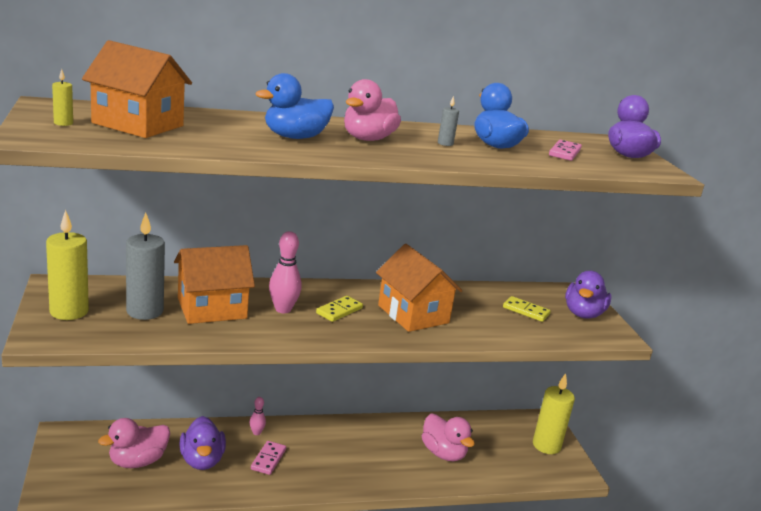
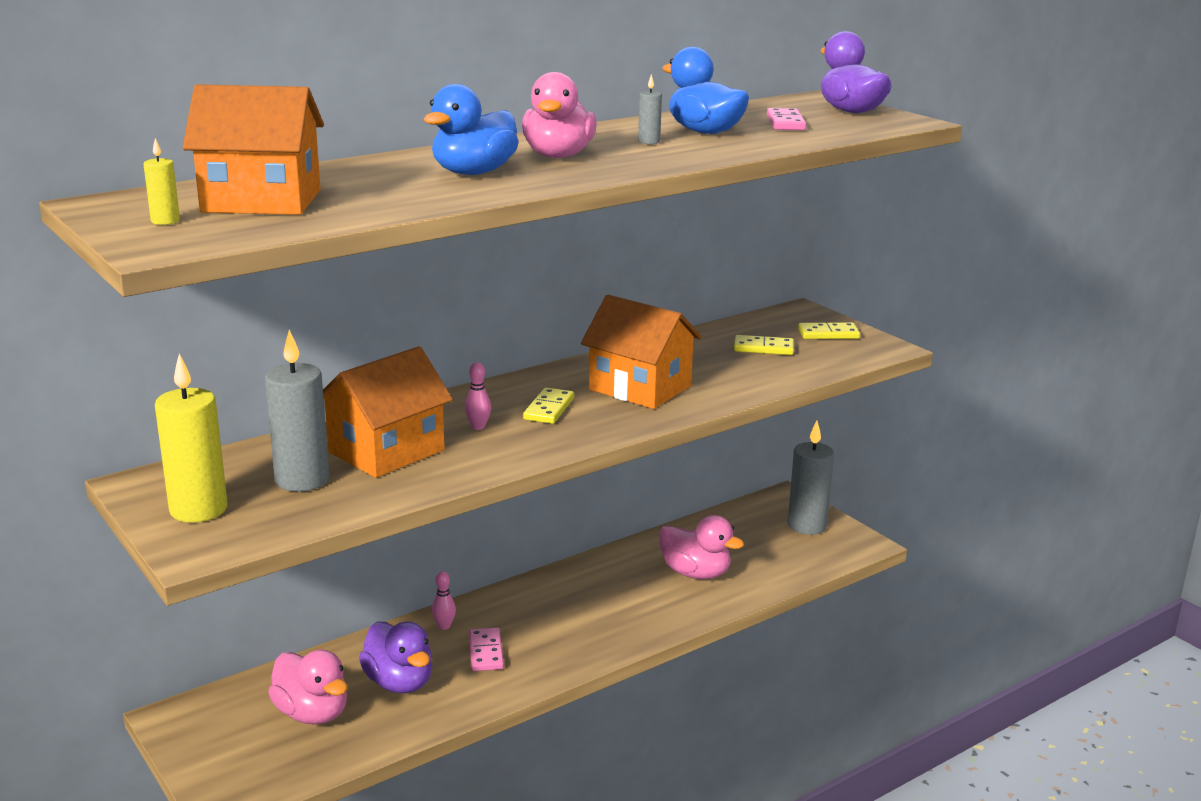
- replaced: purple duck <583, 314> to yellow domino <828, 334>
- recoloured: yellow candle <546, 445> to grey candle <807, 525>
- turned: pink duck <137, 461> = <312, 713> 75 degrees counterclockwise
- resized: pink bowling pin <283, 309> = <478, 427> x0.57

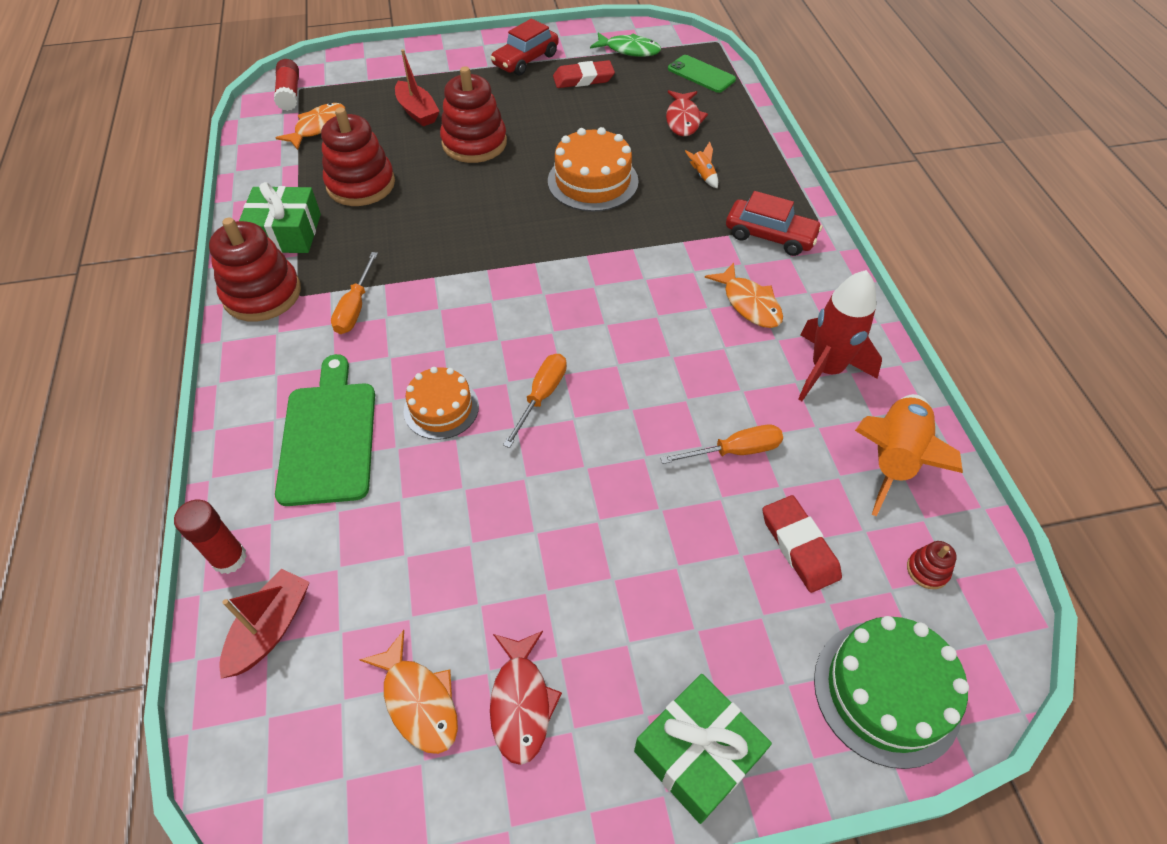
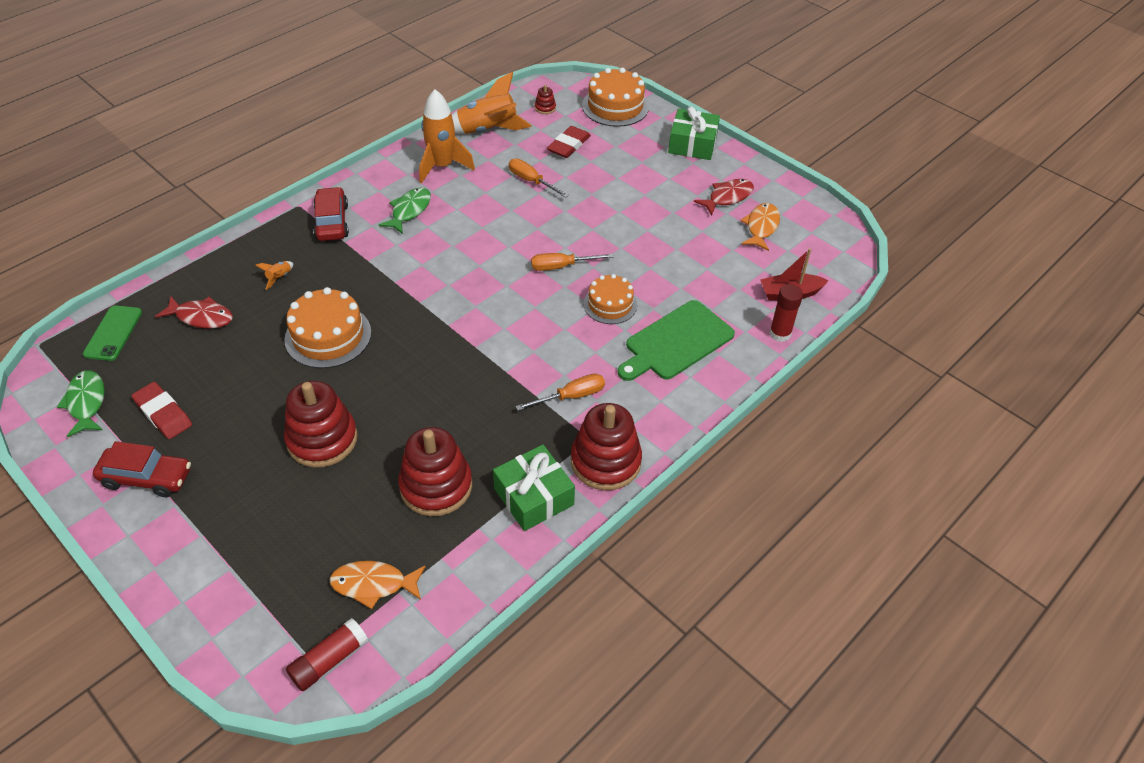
- removed: red boat <417, 112>
- recoloured: orange fish <749, 303> to green fish <409, 211>
- recoloured: red rocket <826, 370> to orange rocket <442, 166>
- recoloured: green cake <886, 692> to orange cake <615, 106>
- turned: red fish <683, 120> = <201, 317> 45 degrees clockwise

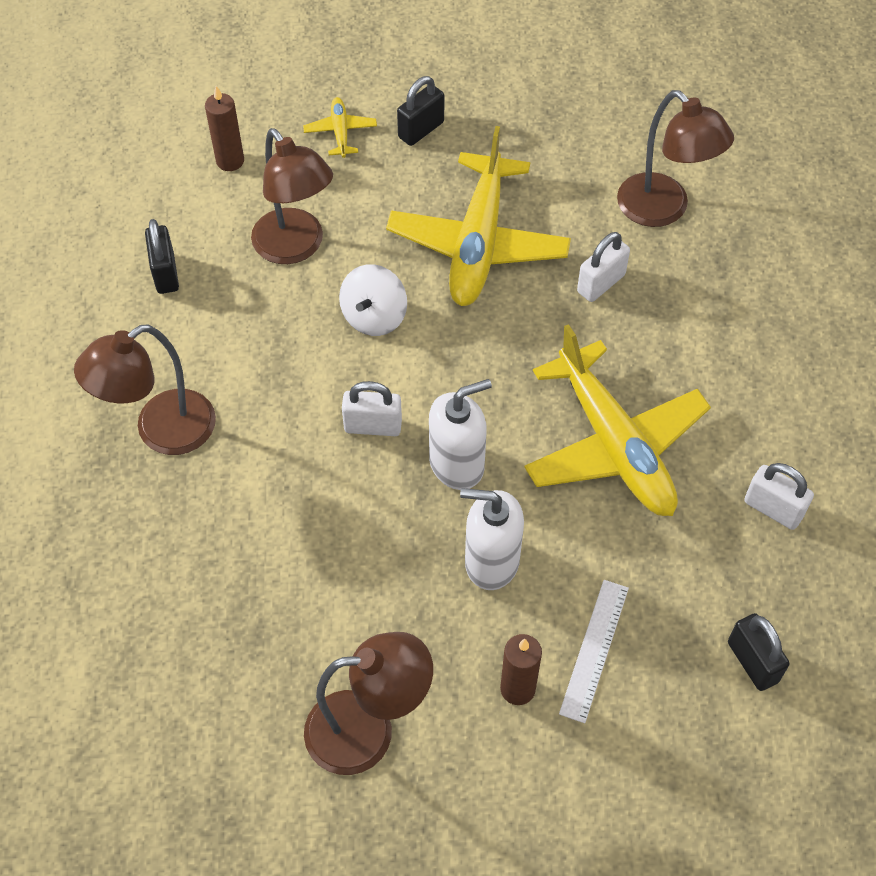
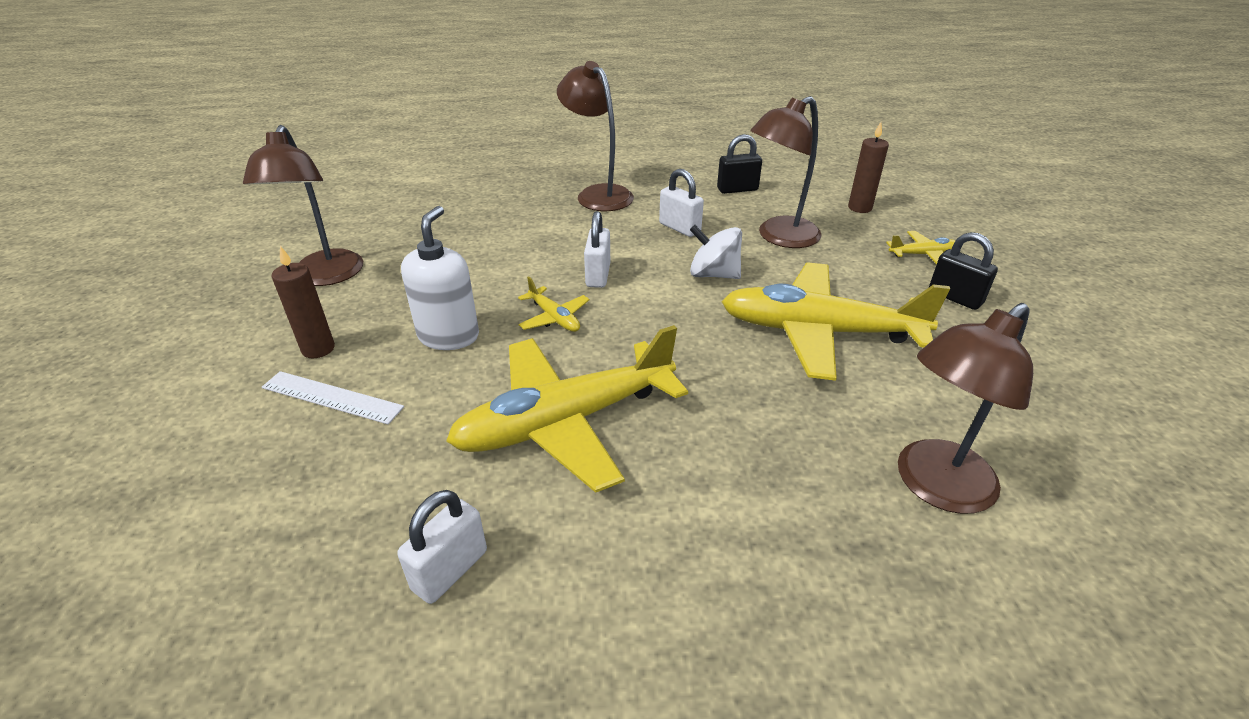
- removed: black padlock <752, 662>
- moved: white padlock <601, 283> to <679, 228>
- replaced: white soap dispenser <457, 464> to yellow plane <554, 318>

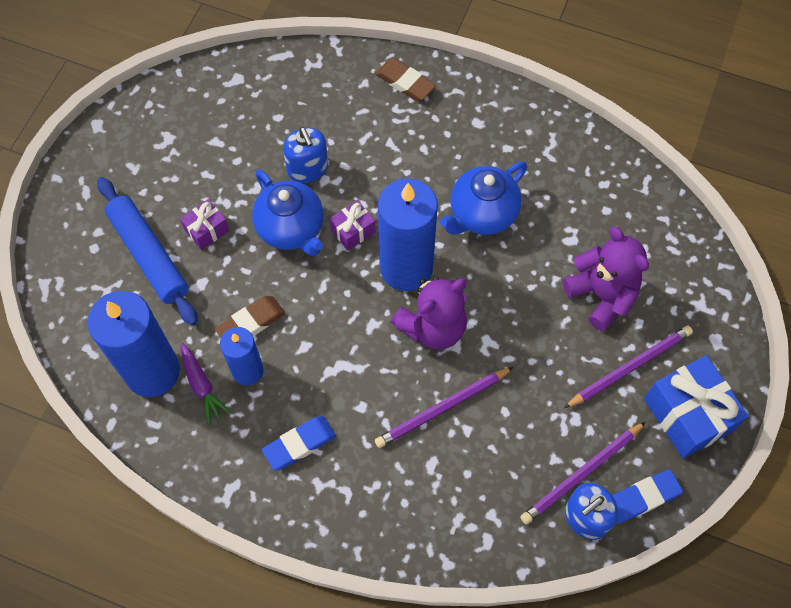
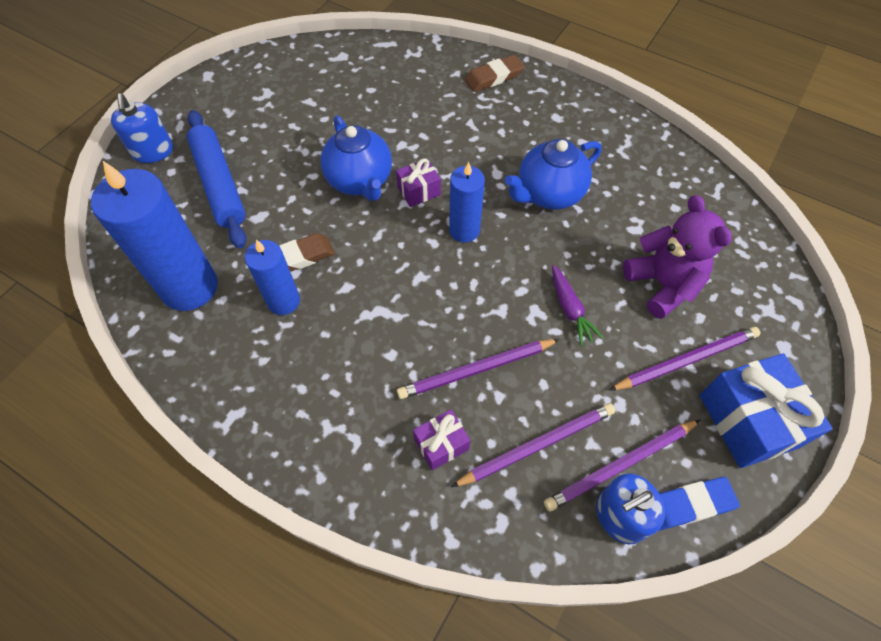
- removed: blue eraser <299, 444>
- removed: purple teddy bear <433, 327>
- added: purple pencil <537, 445>
- moved: purple gift <207, 230> to <441, 444>
- moved: purple carrot <201, 385> to <570, 309>
- moved: blue soap dispenser <307, 168> to <153, 151>
- turned: brown eraser <405, 82> = <494, 77> 75 degrees counterclockwise
- resized: blue candle <406, 268> = <464, 230> x0.57

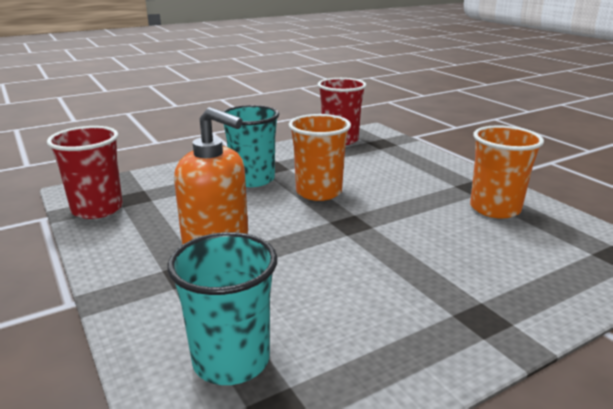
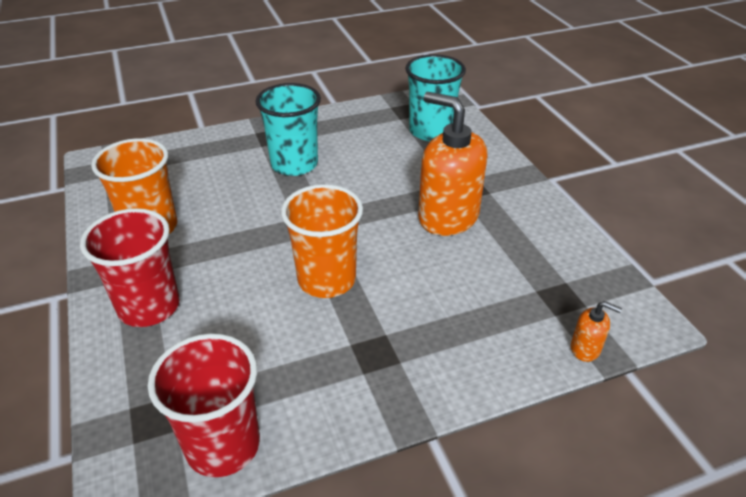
- added: orange soap dispenser <585, 349>
- moved: red cup <97, 209> to <149, 306>
- moved: turquoise cup <253, 179> to <294, 164>

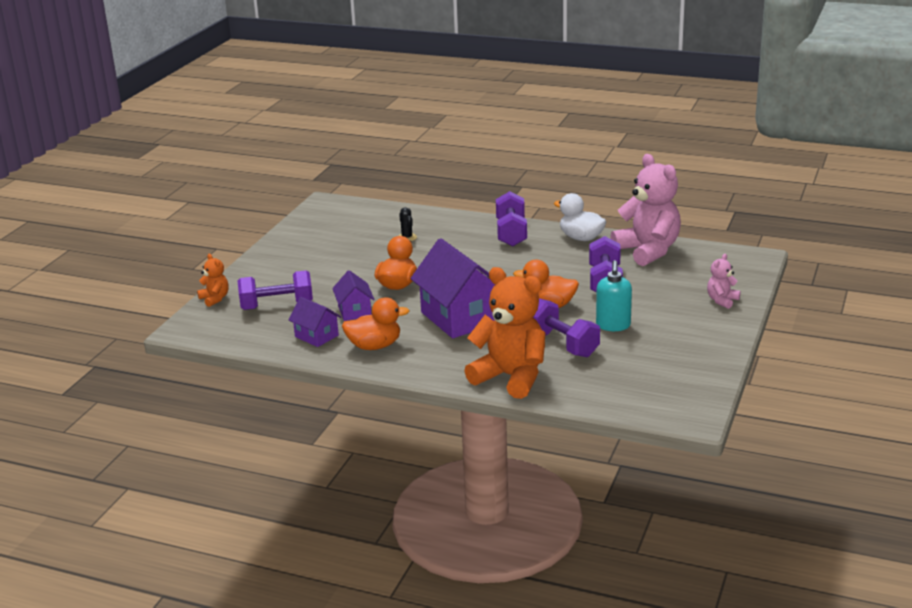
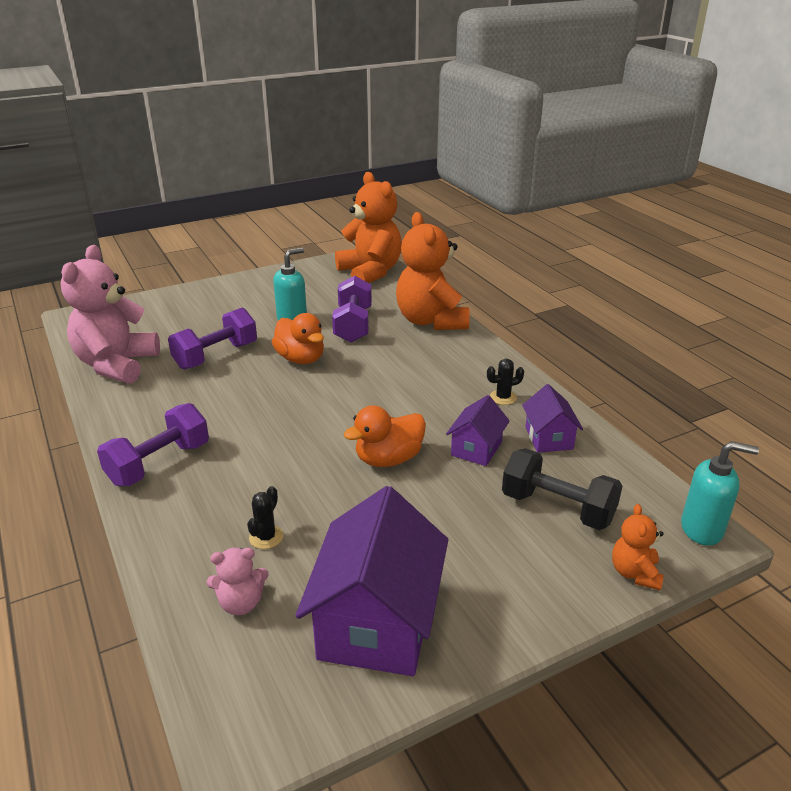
- removed: white duck <581, 238>
- added: orange teddy bear <370, 272>
- added: turquoise soap dispenser <702, 529>
- moved: purple house <460, 317> to <376, 623>
- moved: pink teddy bear <722, 300> to <241, 603>
- replaced: orange duck <374, 346> to black cactus <503, 397>
- recoloured: purple dumbbell <277, 306> to black dumbbell <557, 508>

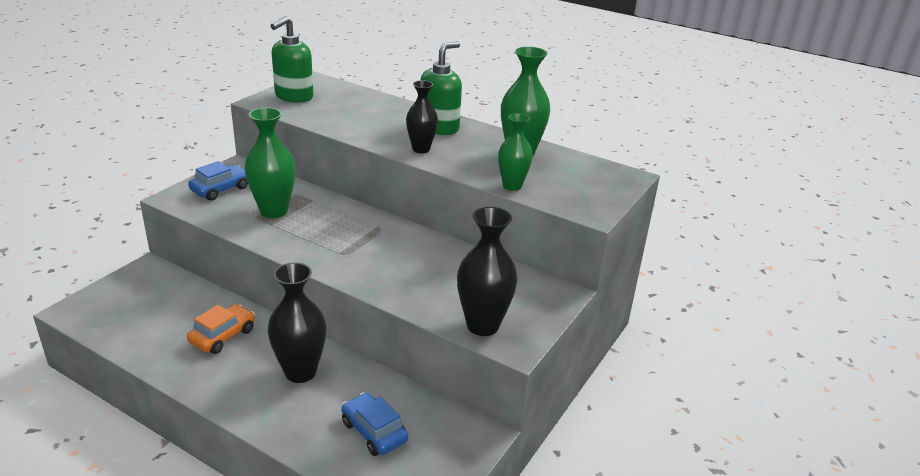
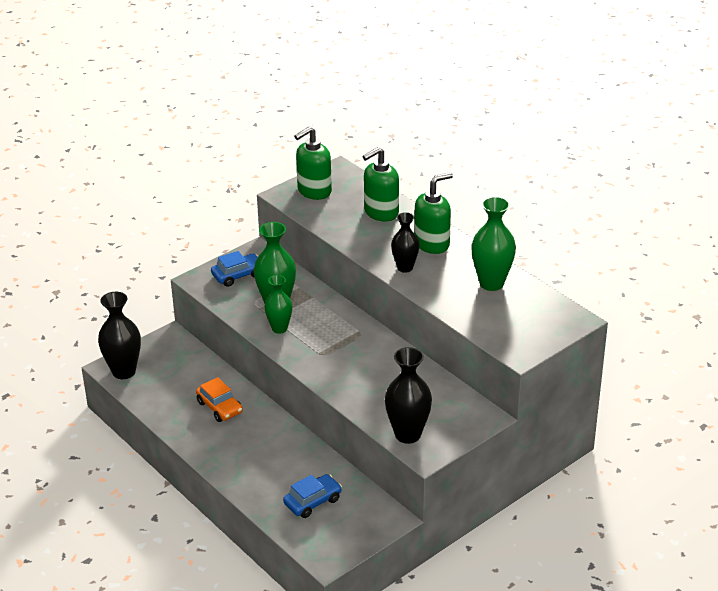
- added: green soap dispenser <381, 212>
- moved: black vase <300, 372> to <124, 371>
- moved: green vase <512, 186> to <279, 328>
- turned: orange car <223, 336> = <219, 407> 90 degrees clockwise
- turned: blue car <374, 431> = <313, 501> 75 degrees clockwise

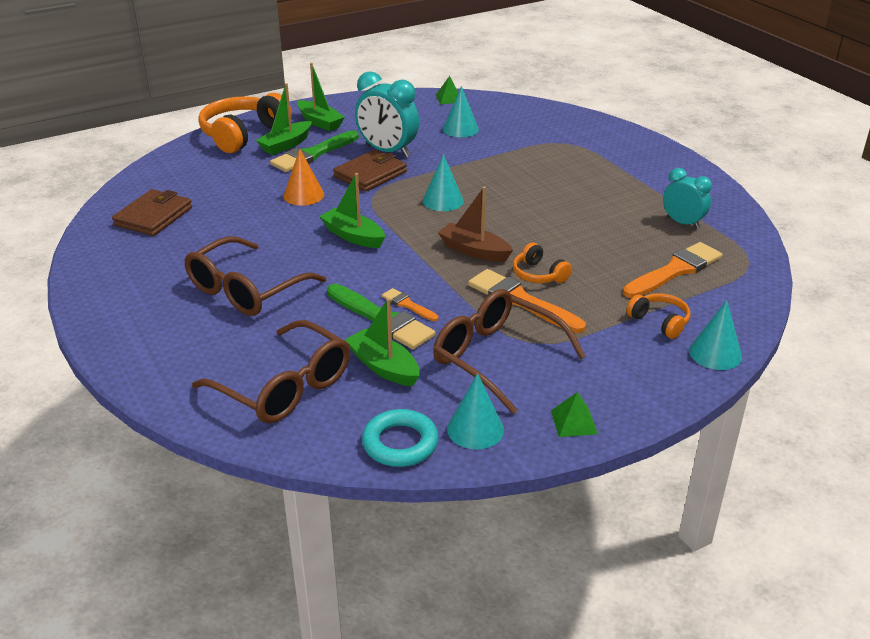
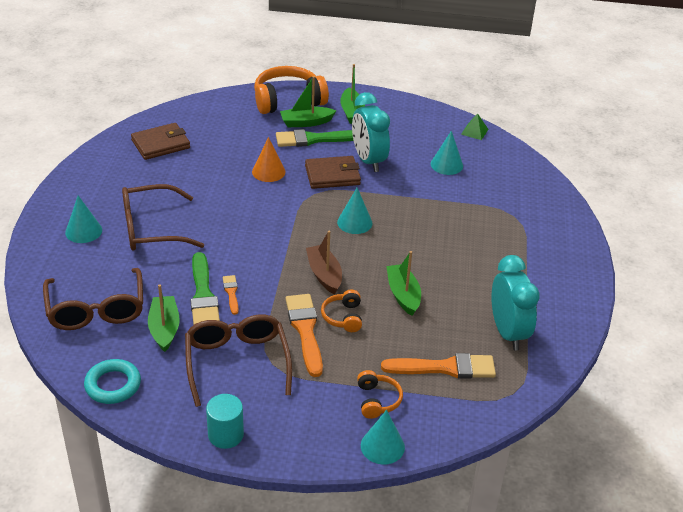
- moved: green boat <353, 236> to <403, 295>
- moved: turquoise cone <475, 429> to <83, 231>
- replaced: green pyramid <574, 422> to turquoise cylinder <225, 435>
- resized: turquoise clock <682, 223> = <508, 332> x1.59

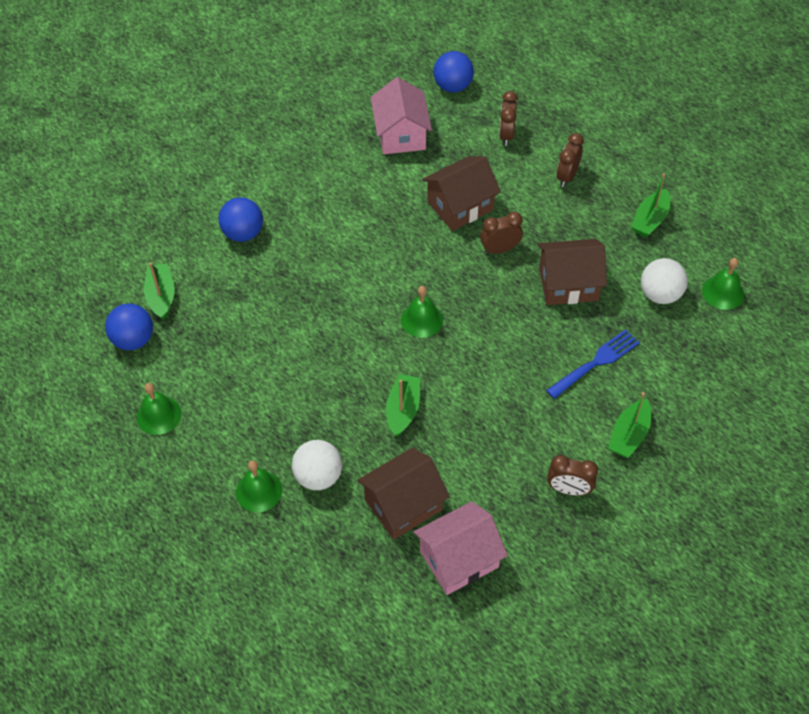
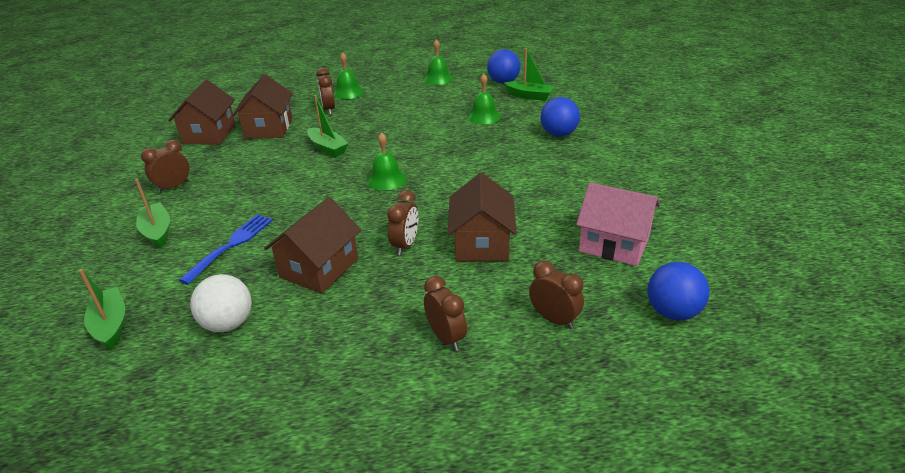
- moved: green boat <650, 220> to <111, 325>
- moved: green bell <723, 292> to <484, 116>
- replaced: white ball <318, 476> to brown clock <329, 109>
- recoloured: pink house <459, 559> to brown house <209, 134>
- turned: blue fork <596, 363> = <231, 245> 150 degrees counterclockwise

